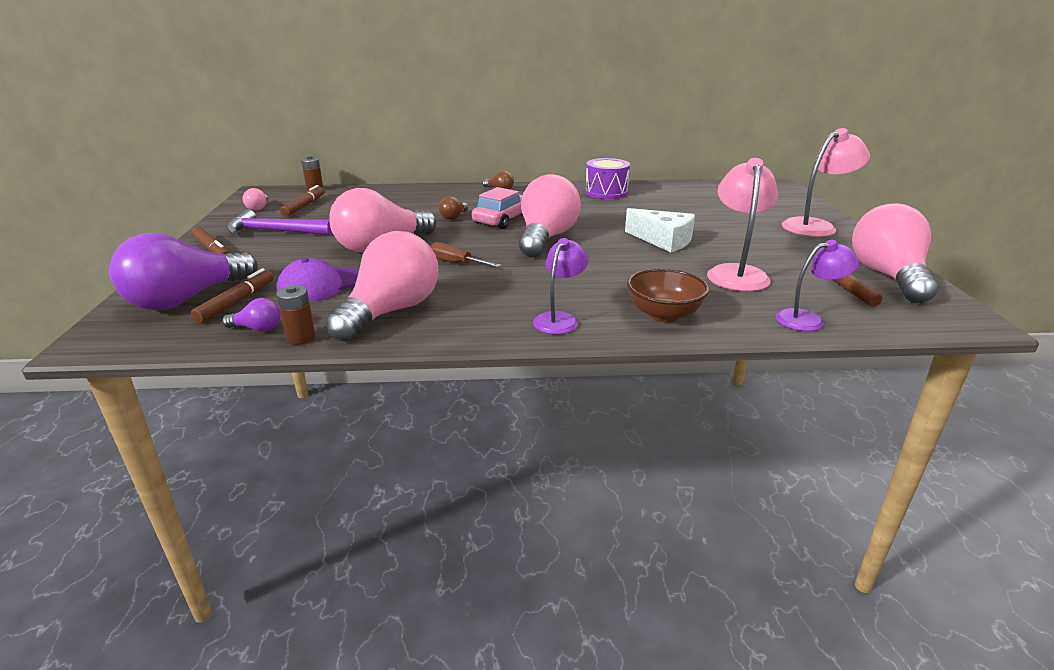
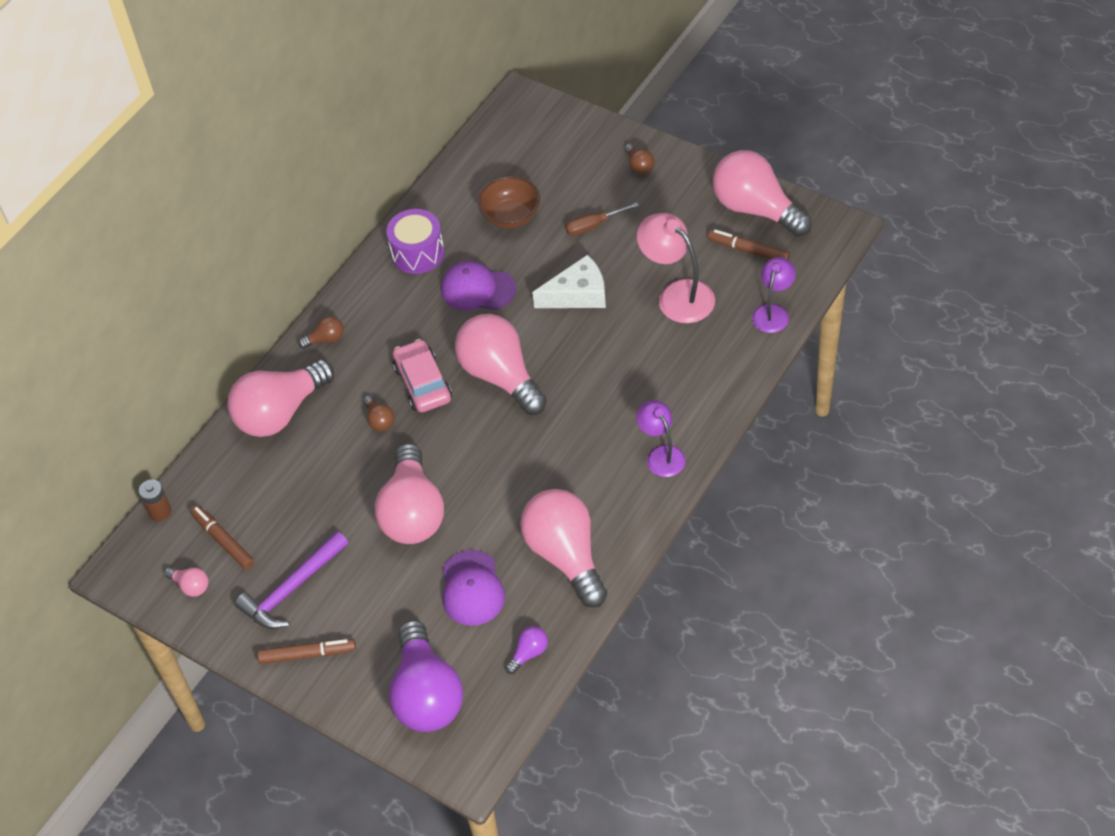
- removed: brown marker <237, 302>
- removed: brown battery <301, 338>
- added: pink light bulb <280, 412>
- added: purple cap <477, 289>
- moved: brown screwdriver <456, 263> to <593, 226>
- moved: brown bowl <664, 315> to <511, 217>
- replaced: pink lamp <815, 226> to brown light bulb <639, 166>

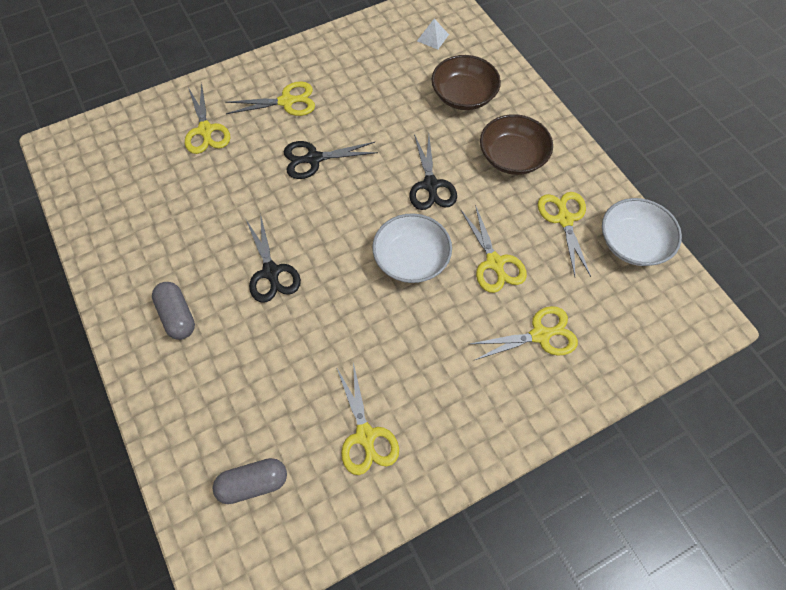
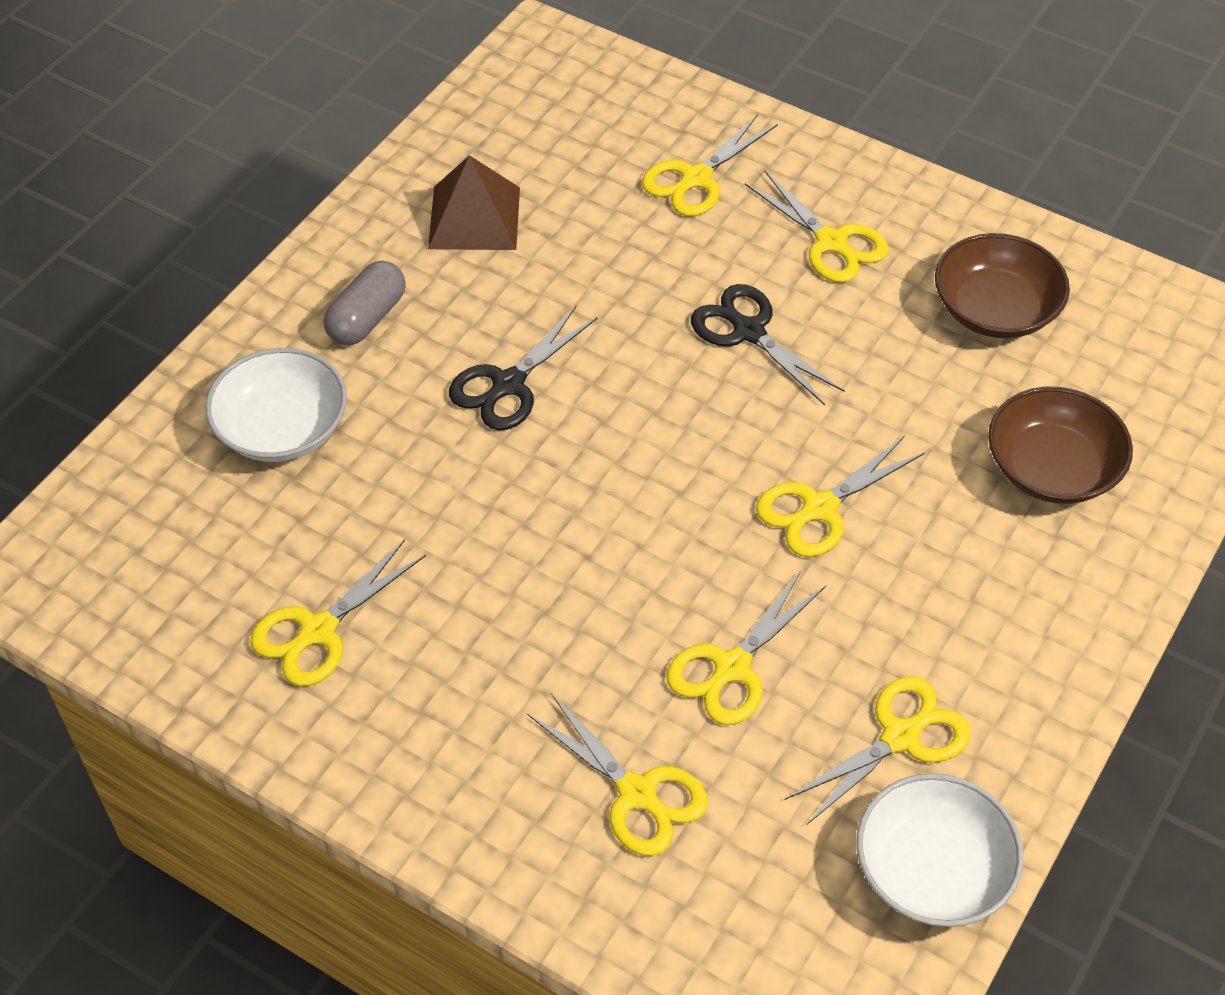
- removed: grey capsule <253, 483>
- removed: white pyramid <432, 37>
- added: brown pyramid <474, 217>
- moved: white bowl <411, 259> to <282, 428>
- moved: brown bowl <512, 157> to <995, 309>
- recoloured: black scissors <431, 185> to yellow scissors <818, 508>

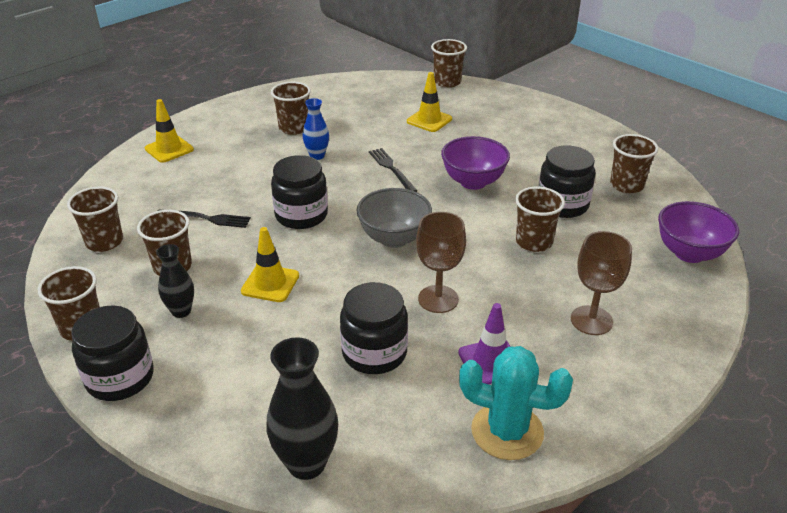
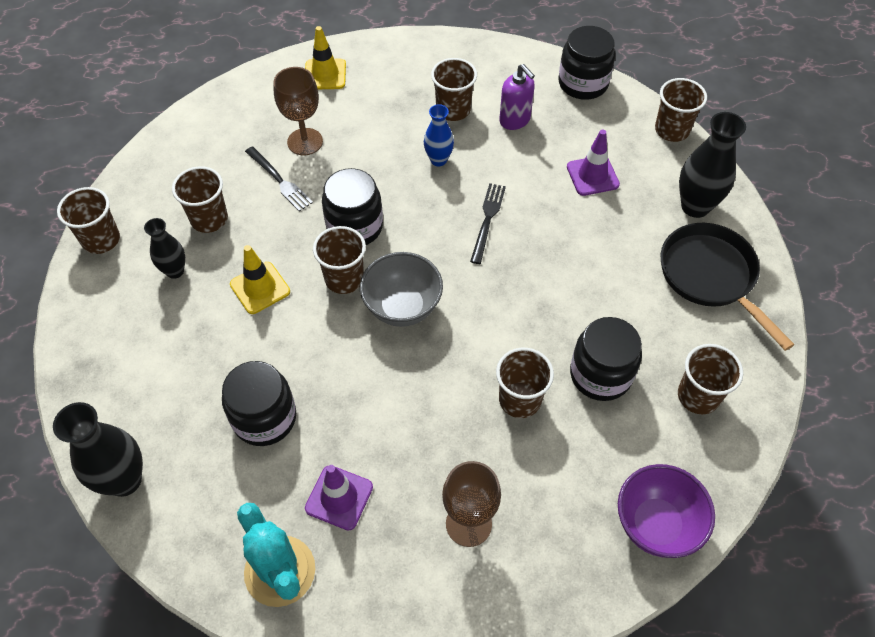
- removed: purple bowl <473, 182>
- added: purple soap dispenser <515, 120>
- added: black pan <711, 276>
- added: black vase <695, 206>
- moved: brown cup <104, 242> to <344, 279>
- moved: black jar <120, 378> to <583, 83>
- moved: brown goblet <438, 299> to <305, 142>
- recoloured: yellow traffic cone <429, 120> to purple traffic cone <592, 176>

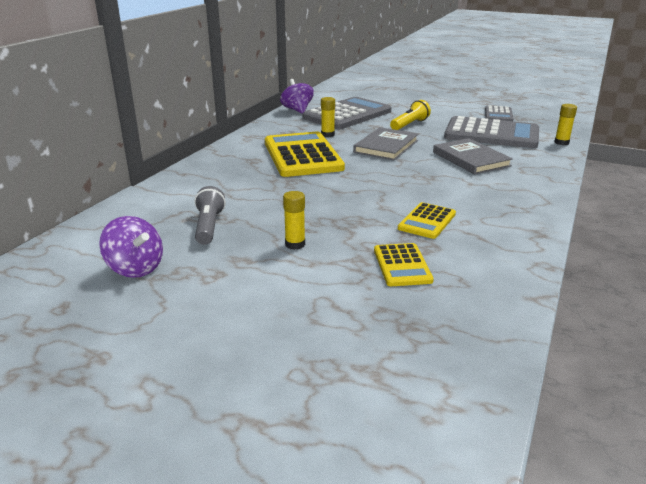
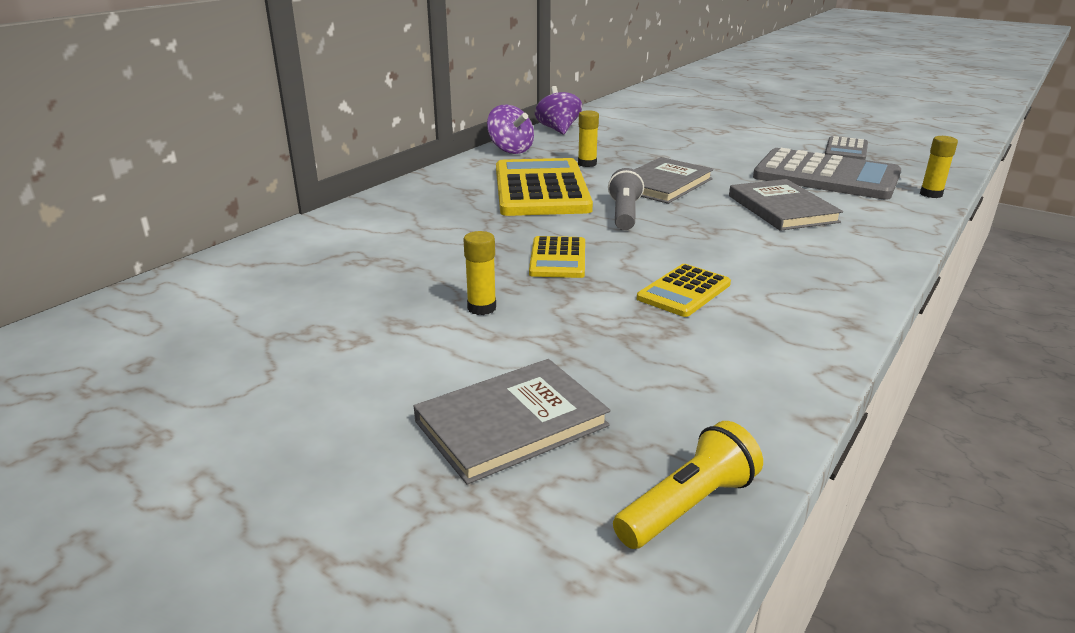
- removed: grey calculator <347, 115>
- added: grey book <511, 423>
- moved: purple spinning top <135, 268> to <510, 150>
- moved: grey flashlight <208, 226> to <624, 214>
- moved: yellow calculator <402, 265> to <558, 258>
- moved: yellow flashlight <409, 124> to <687, 505>

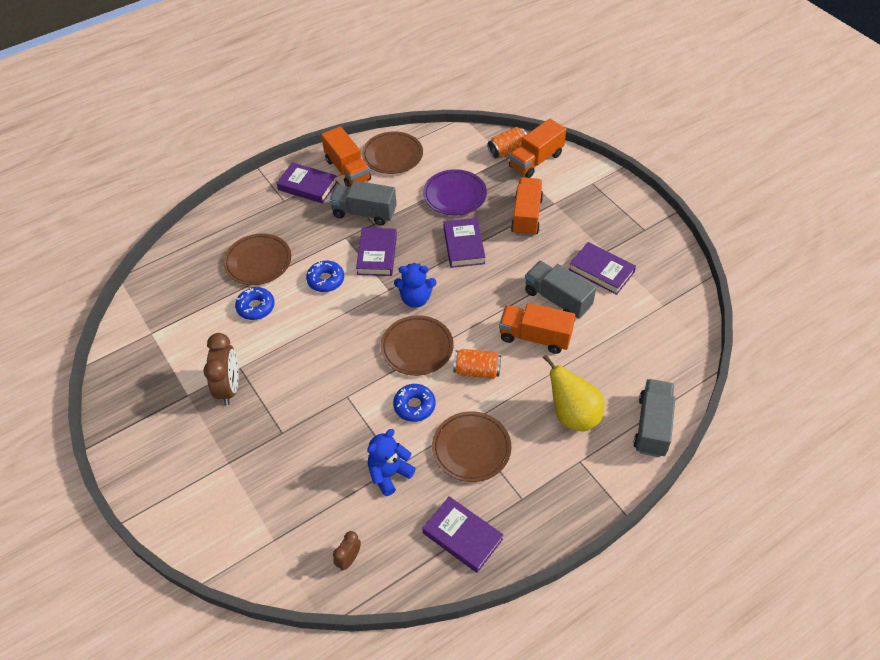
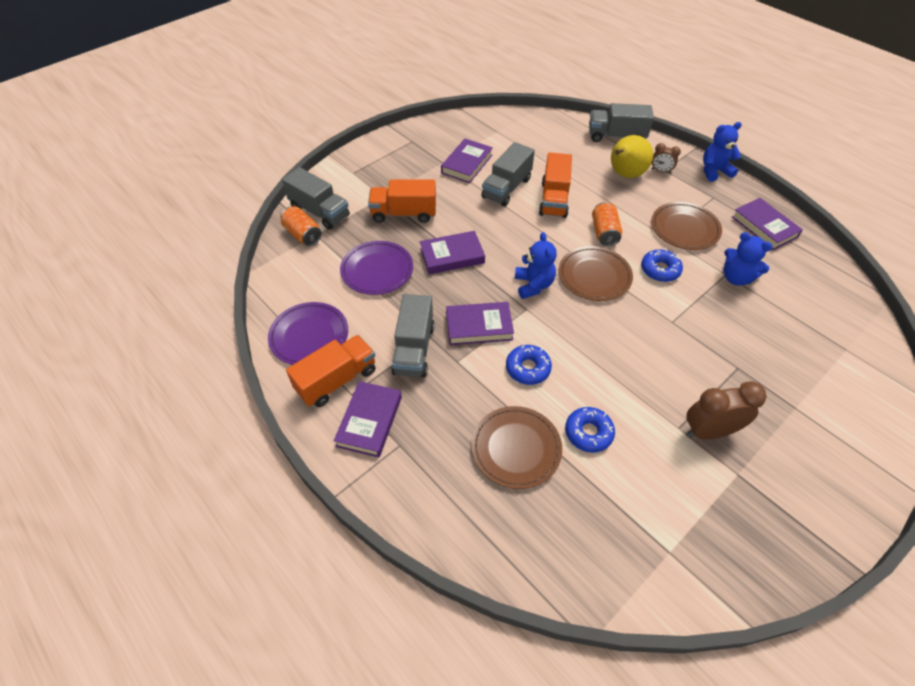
- added: blue teddy bear <714, 171>
- moved: brown clock <349, 559> to <660, 171>
- recoloured: brown plate <392, 156> to purple plate <309, 336>
- recoloured: orange truck <536, 160> to grey truck <319, 212>
- turned: purple book <462, 536> = <764, 227> 60 degrees counterclockwise

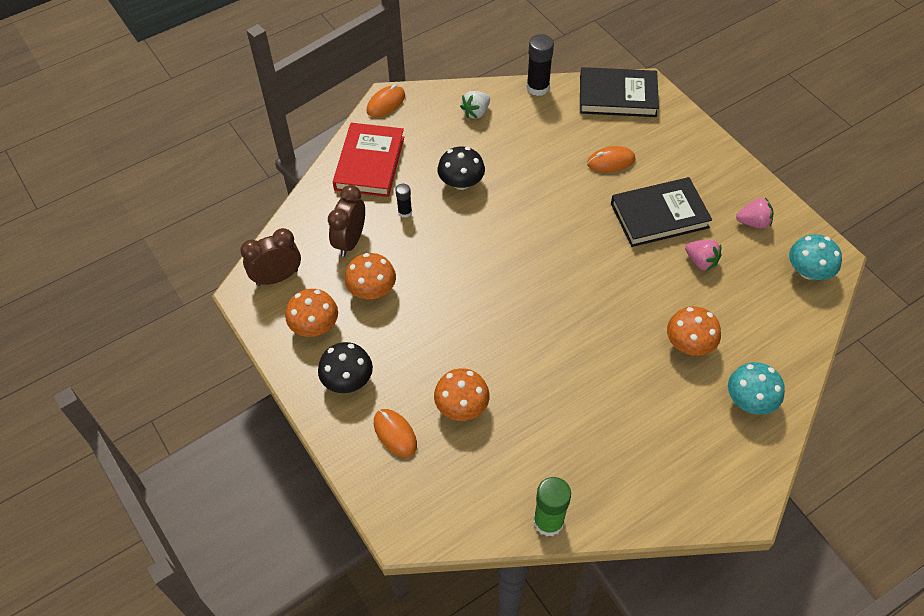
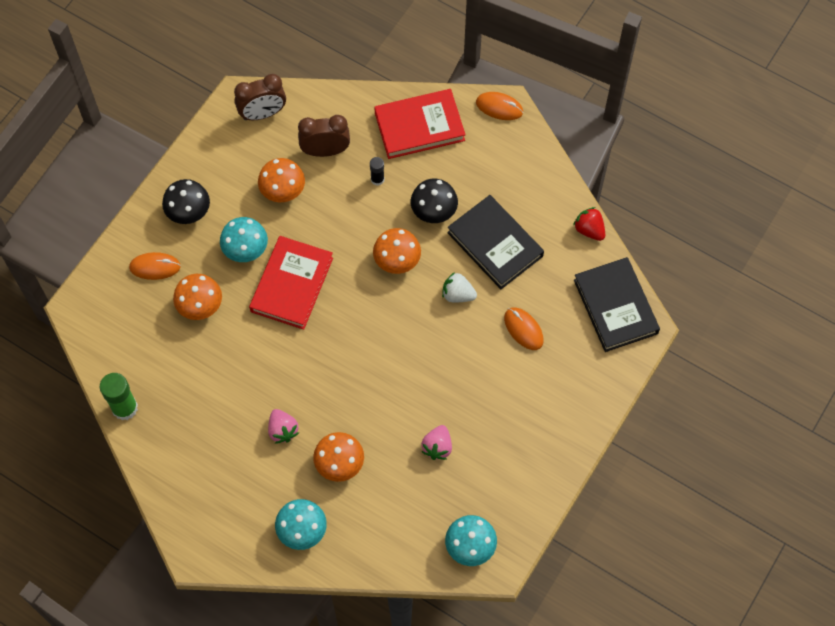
- added: turquoise mushroom <245, 249>
- added: red book <292, 285>
- moved: orange mushroom <315, 326> to <397, 260>
- moved: white strawberry <476, 112> to <458, 294>
- moved: black book <659, 215> to <495, 244>
- moved: pink strawberry <753, 222> to <282, 430>
- replaced: black glue stick <538, 87> to red strawberry <589, 230>
- turned: brown clock <277, 277> = <262, 114> 120 degrees clockwise
- turned: orange mouse <395, 434> = <155, 267> 60 degrees clockwise

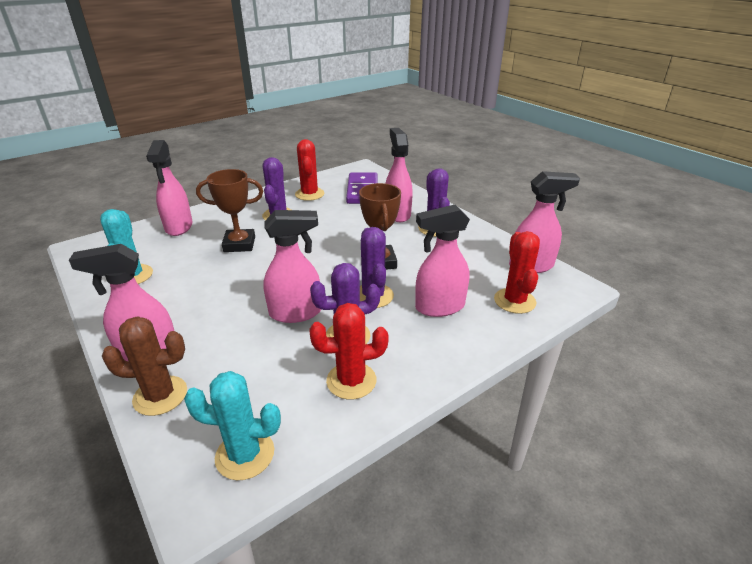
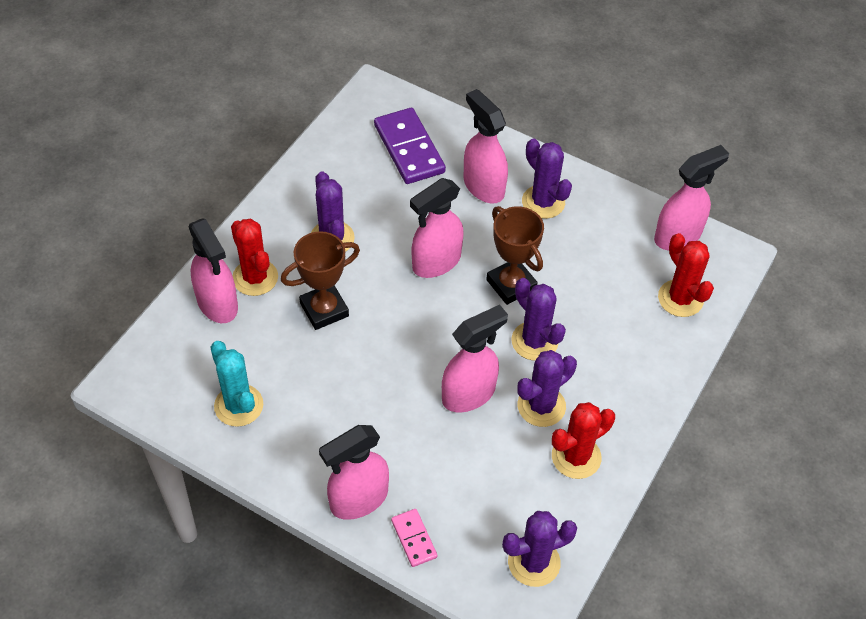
- moved: red cactus <309, 194> to <255, 277>
- moved: pink spray bottle <439, 307> to <436, 262>
- replaced: brown cactus <160, 396> to pink domino <414, 539>
- recoloured: turquoise cactus <245, 455> to purple cactus <534, 562>

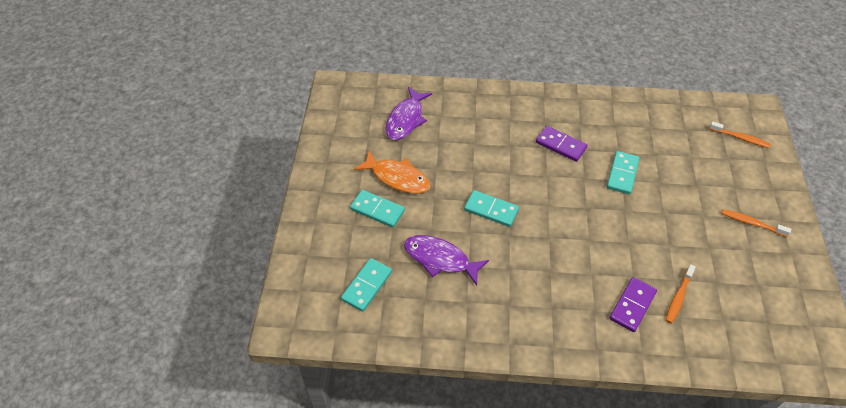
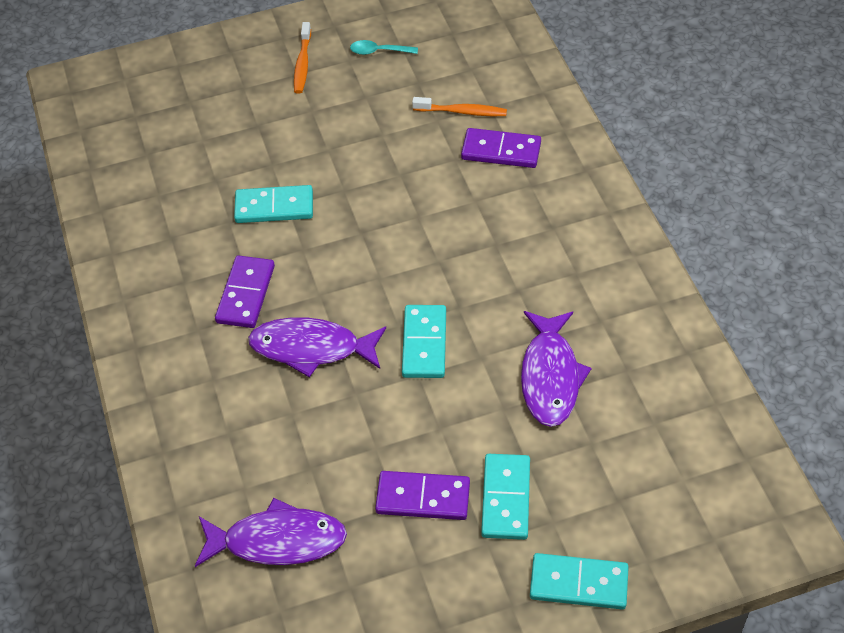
- removed: orange toothbrush <740, 138>
- added: purple fish <312, 348>
- added: turquoise spoon <379, 51>
- moved: turquoise domino <367, 286> to <578, 583>
- replaced: orange fish <397, 177> to purple domino <423, 497>

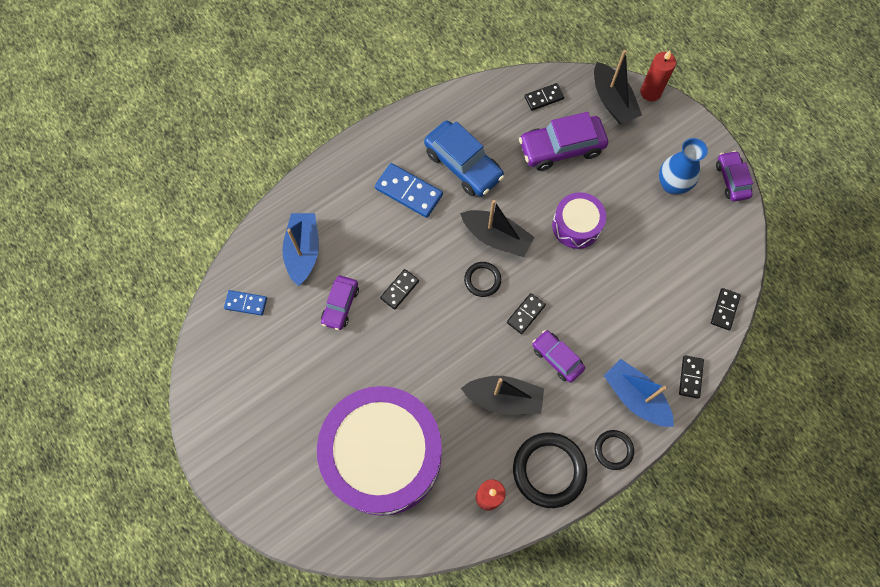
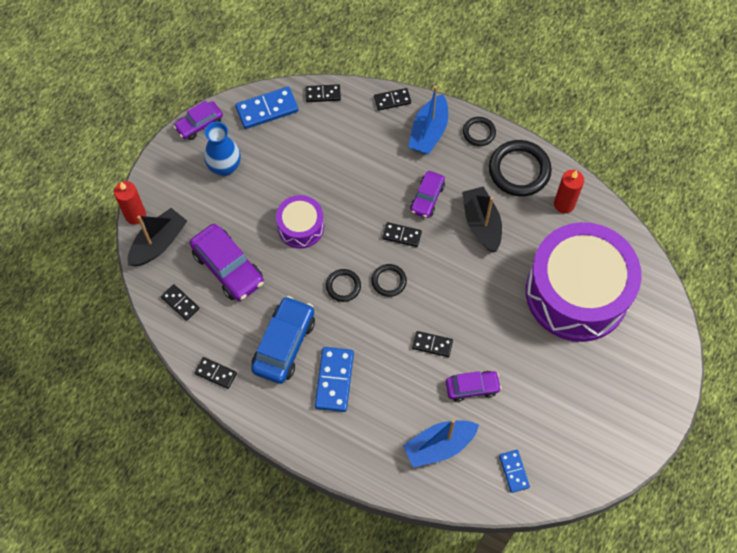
- added: black domino <215, 373>
- added: blue domino <267, 109>
- replaced: black boat <496, 237> to black ring <343, 286>

